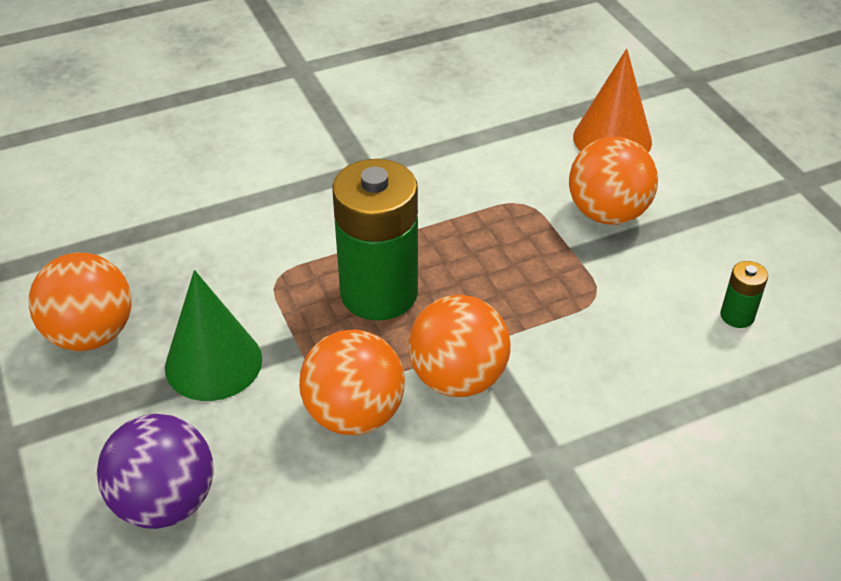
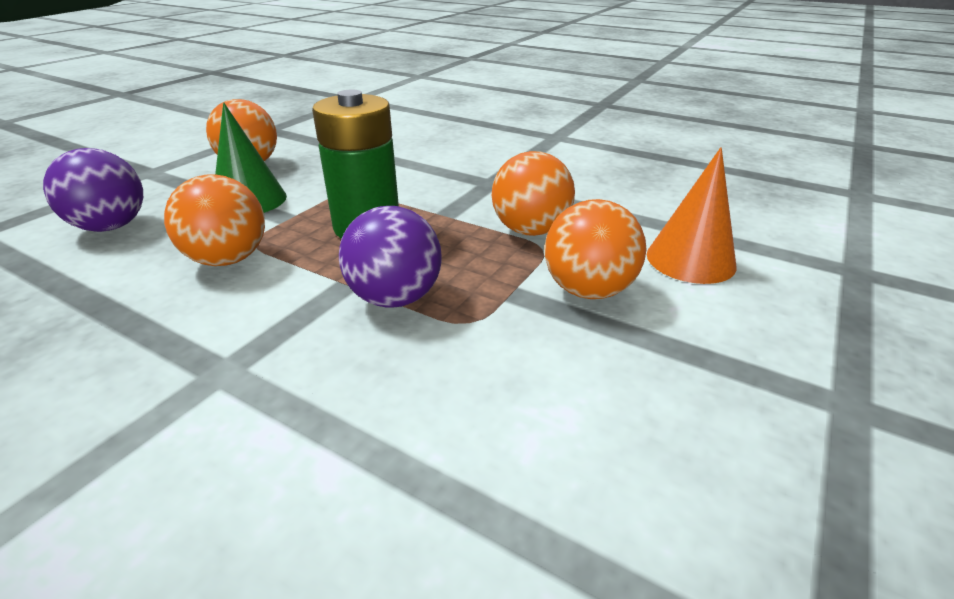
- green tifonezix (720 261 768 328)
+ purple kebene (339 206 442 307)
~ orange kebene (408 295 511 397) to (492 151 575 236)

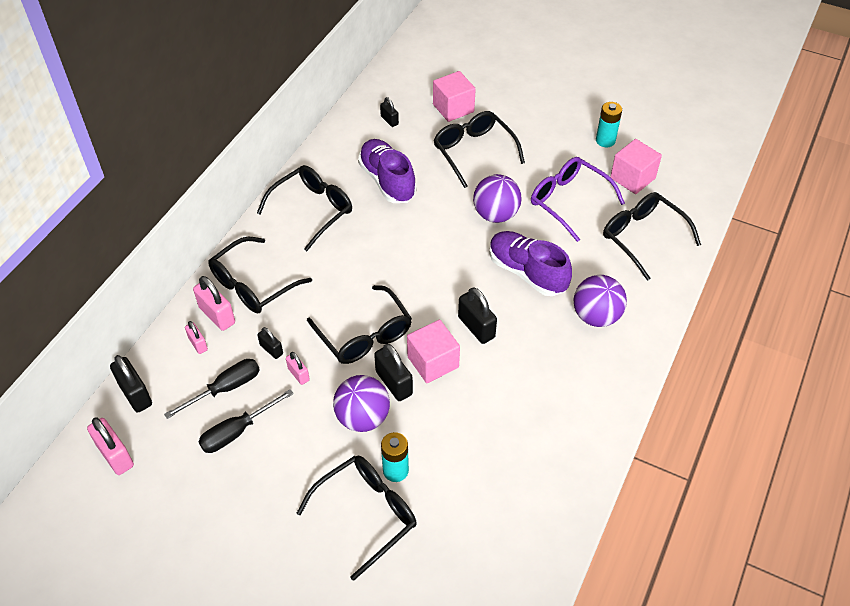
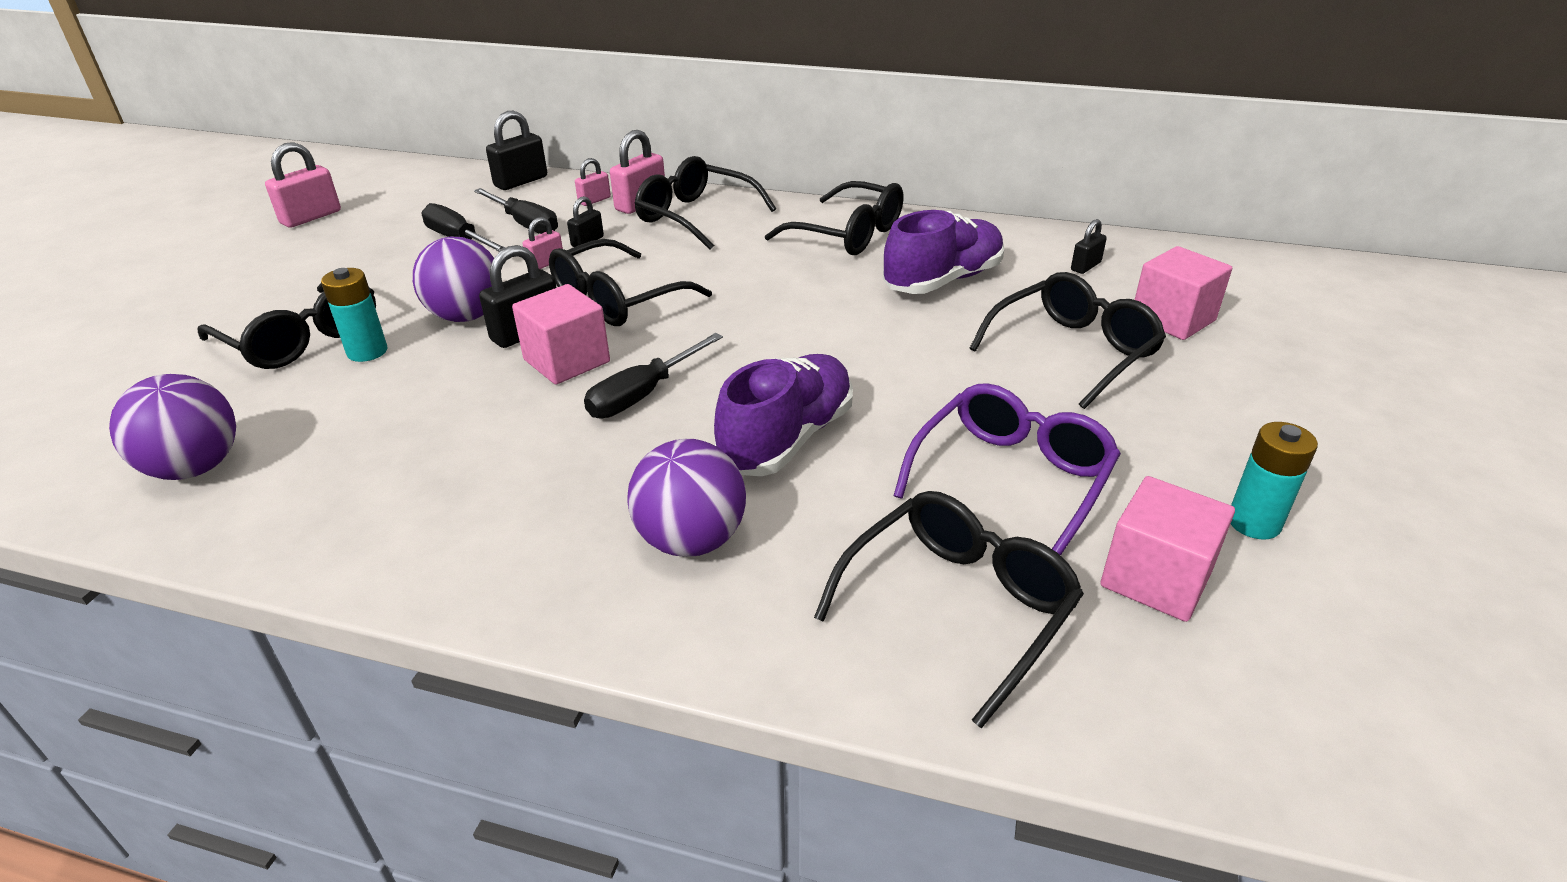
~ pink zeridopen (87 417 134 475) to (265 142 341 228)
~ purple kebene (473 174 521 223) to (109 374 236 480)
~ black zeridopen (458 287 497 344) to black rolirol (584 333 723 418)

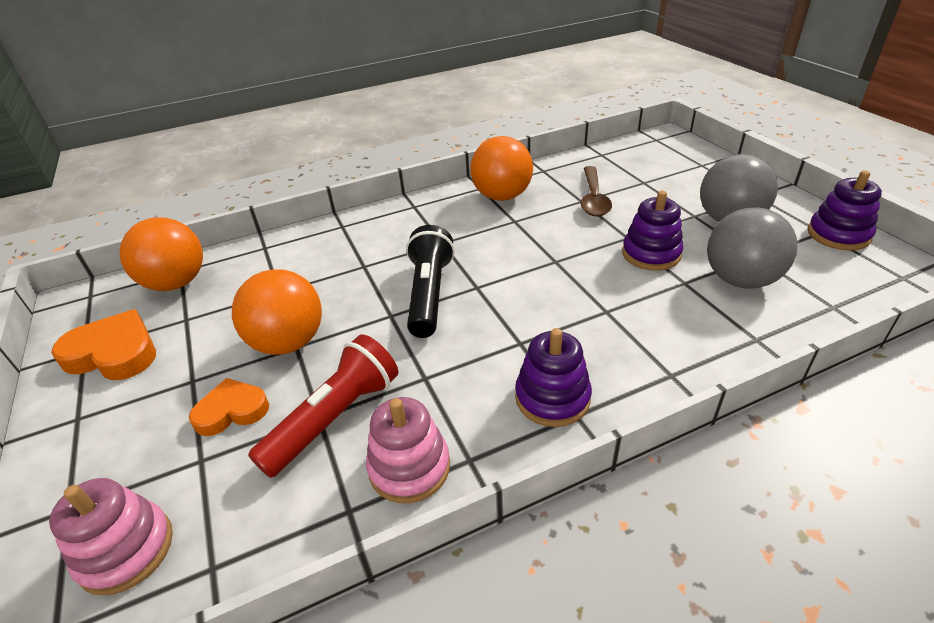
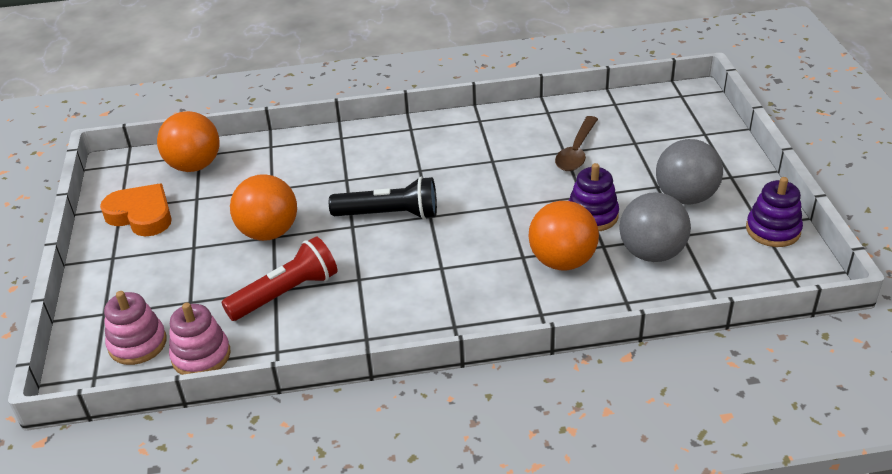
- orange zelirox (189 378 269 436)
- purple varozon (515 328 592 427)
~ pink varozon (366 397 450 503) to (169 303 231 375)
~ orange kebene (470 136 533 201) to (529 201 599 270)
~ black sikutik (406 225 455 338) = (329 177 437 220) 75 degrees clockwise

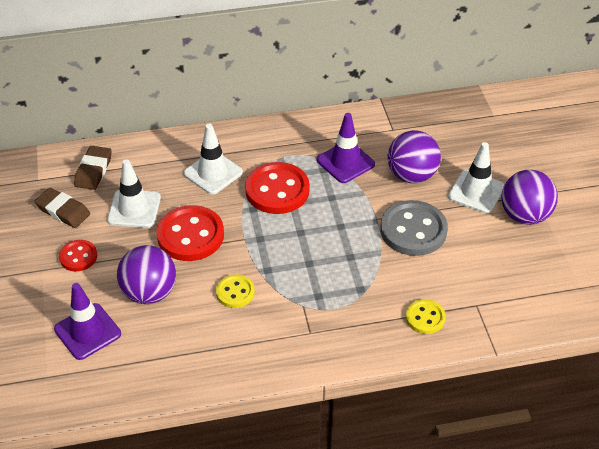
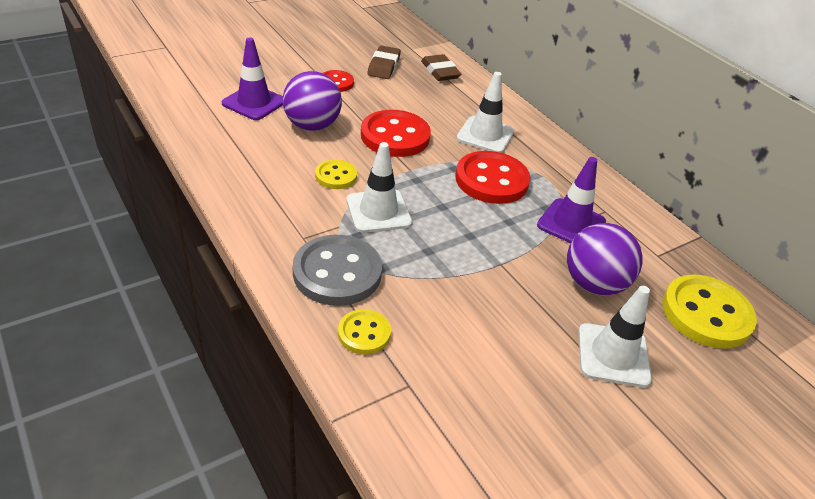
- purple kebene (501 170 558 225)
+ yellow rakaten (662 274 757 349)
~ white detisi (107 159 161 228) to (346 142 412 233)
~ grey rakaten (380 200 448 256) to (292 235 382 306)
~ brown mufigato (74 146 112 190) = (421 54 461 81) 75 degrees clockwise

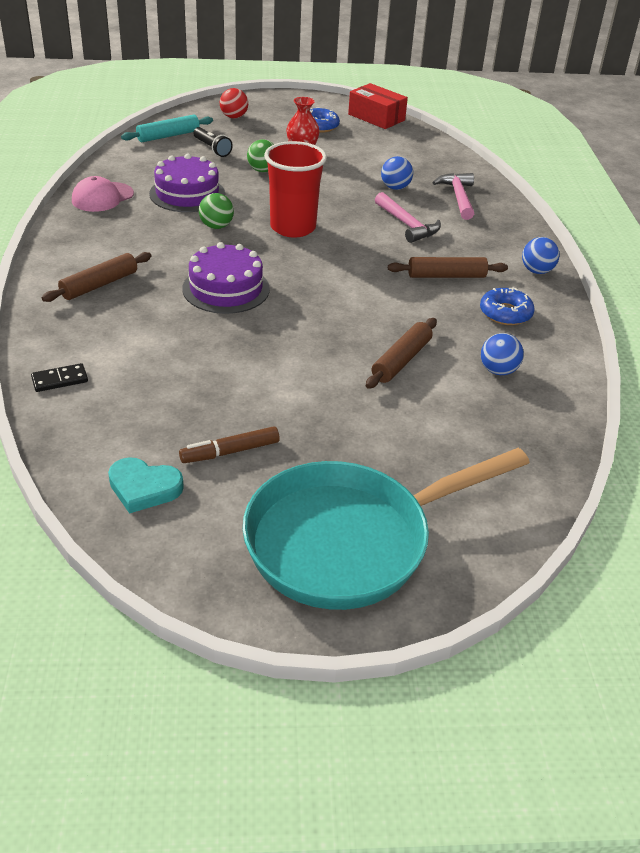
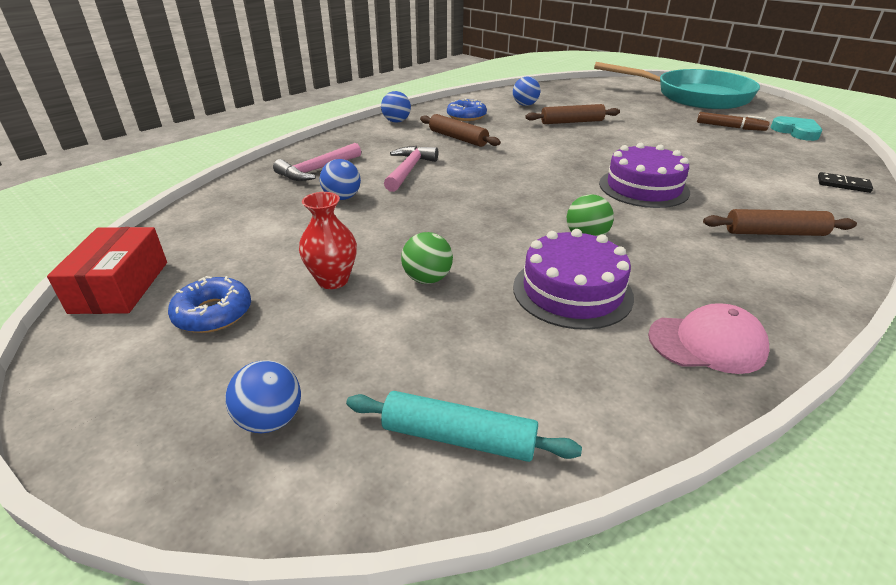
- black sikutik (193 127 233 157)
- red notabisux (264 141 327 238)
~ red kebene (220 88 248 119) to blue kebene (225 360 301 433)

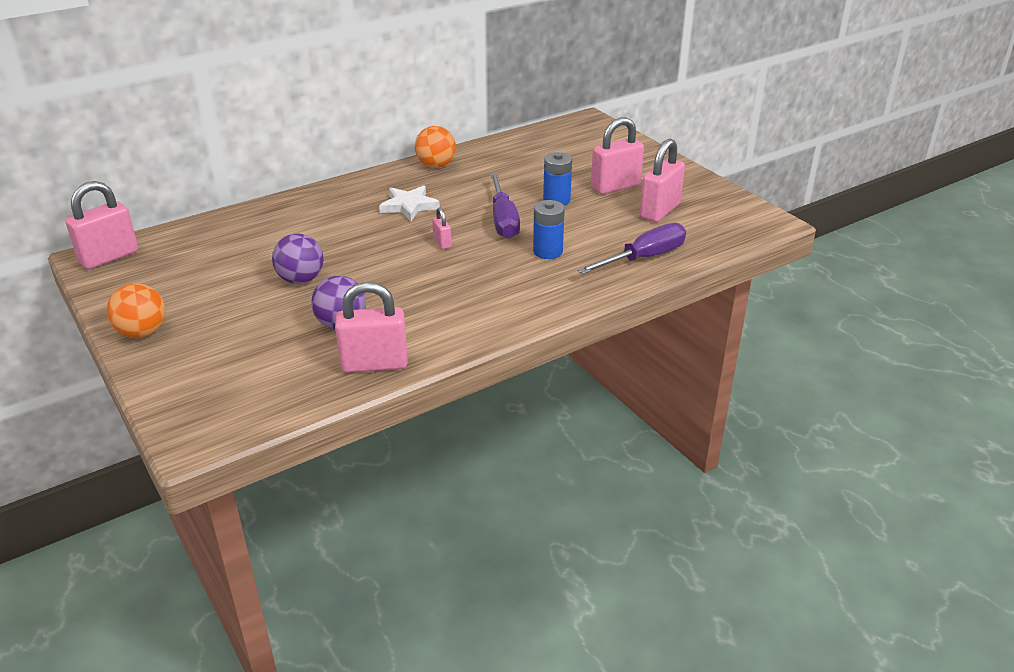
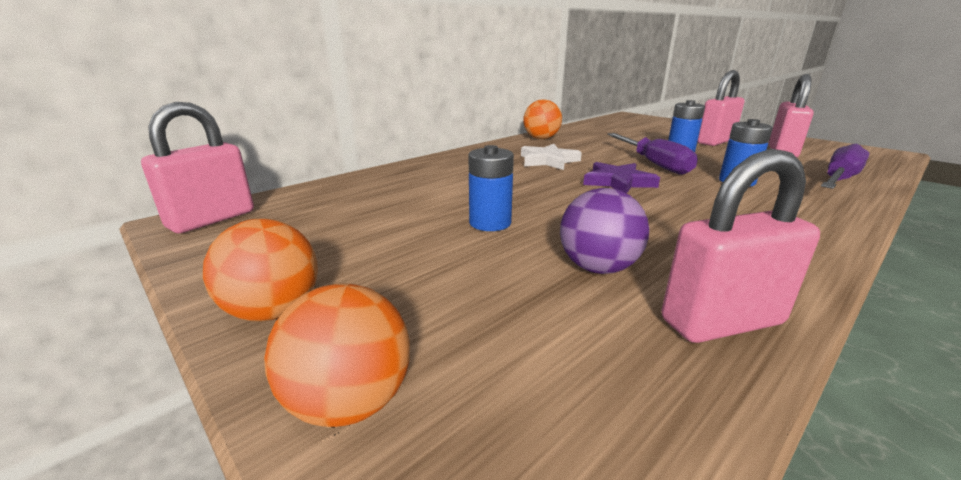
+ orange kebene (264 283 410 427)
~ purple kebene (272 233 324 284) to blue tifonezix (469 145 514 231)
~ pink zeridopen (432 208 451 249) to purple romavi (583 162 660 193)

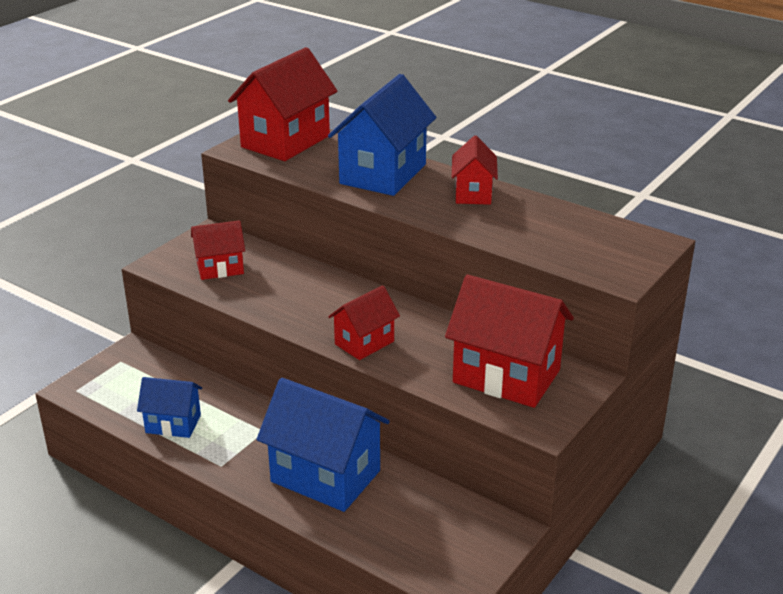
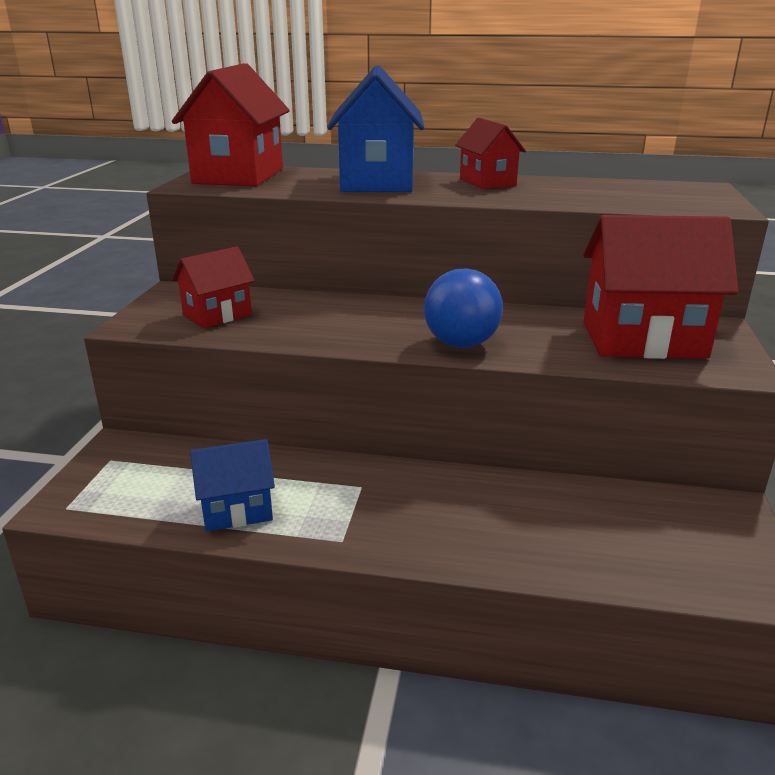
- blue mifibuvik (257 378 390 512)
~ red mifibuvik (328 286 400 360) to blue kebene (424 268 503 348)

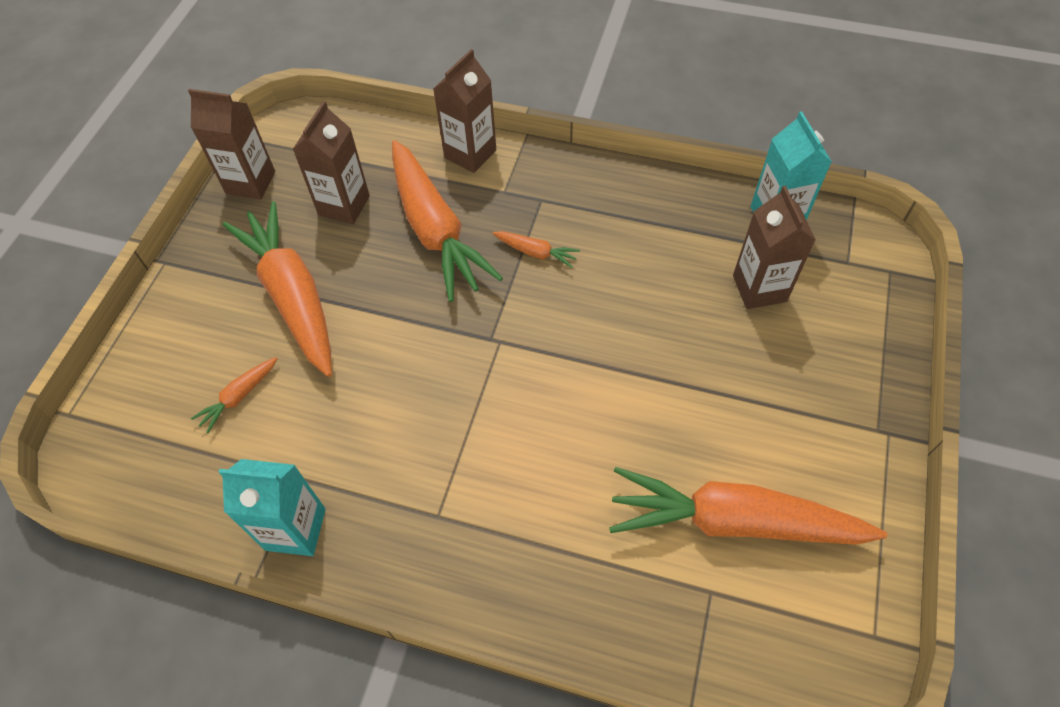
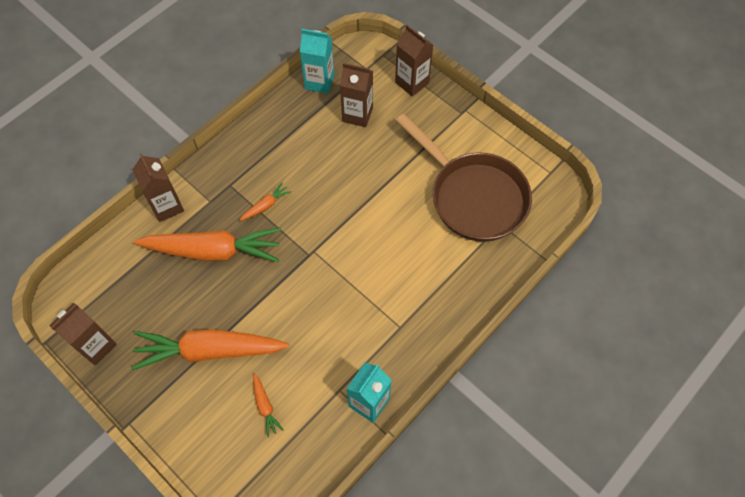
~ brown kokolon (292 101 370 224) to (395 25 433 96)
~ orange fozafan (609 467 887 545) to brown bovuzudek (395 113 532 242)

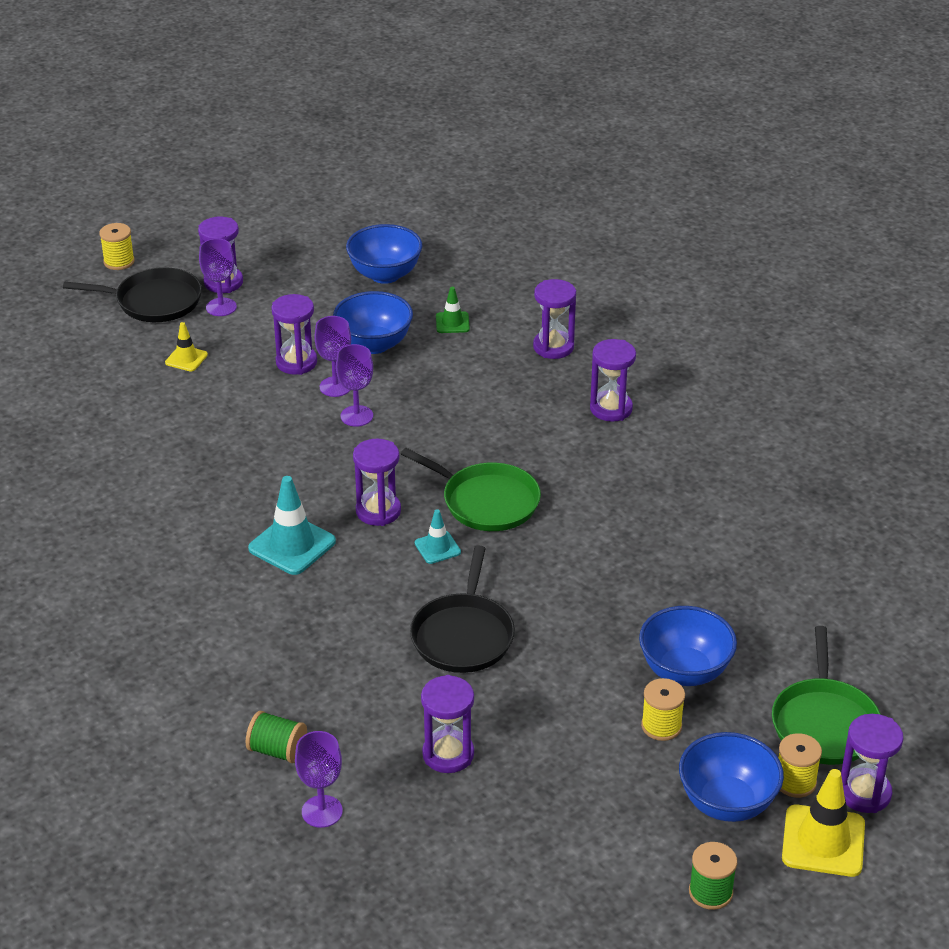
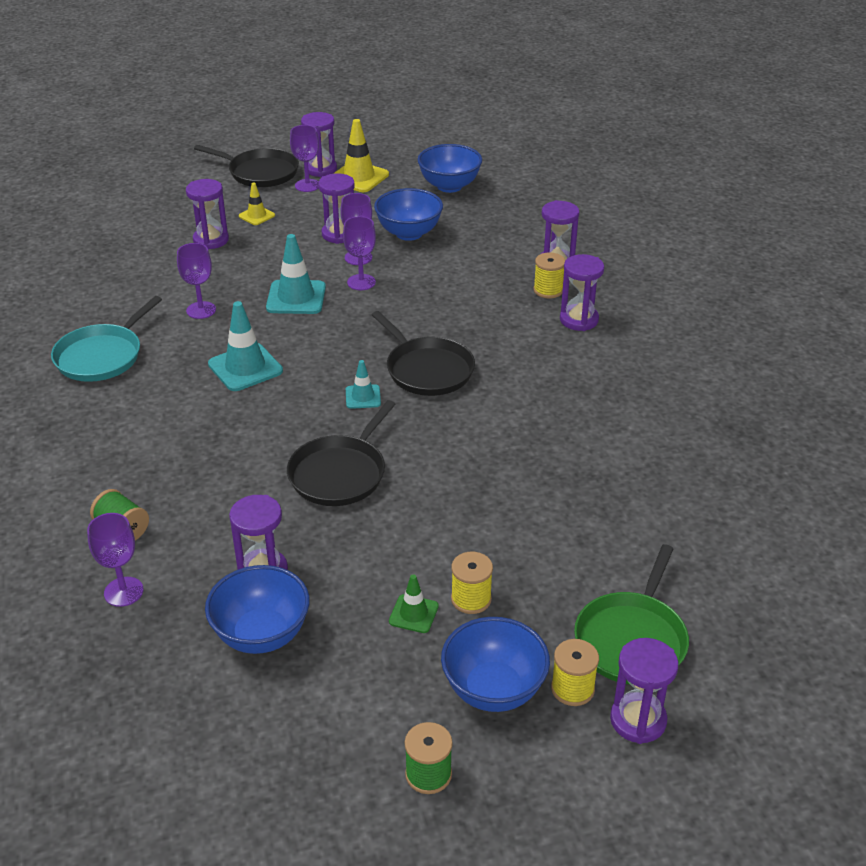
+ turquoise bovuzudek (51 296 162 382)
+ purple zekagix (177 243 216 319)
+ turquoise detisi (266 234 326 314)
~ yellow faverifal (99 223 135 270) to (533 252 565 298)
~ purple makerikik (353 439 401 526) to (186 179 229 249)
~ green detisi (436 287 470 333) to (389 574 439 633)
~ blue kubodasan (639 606 737 686) to (205 565 310 654)
~ yellow detisi (782 769 865 877) to (333 119 389 192)
~ green bovuzudek (401 448 541 531) to black bovuzudek (372 311 475 396)

